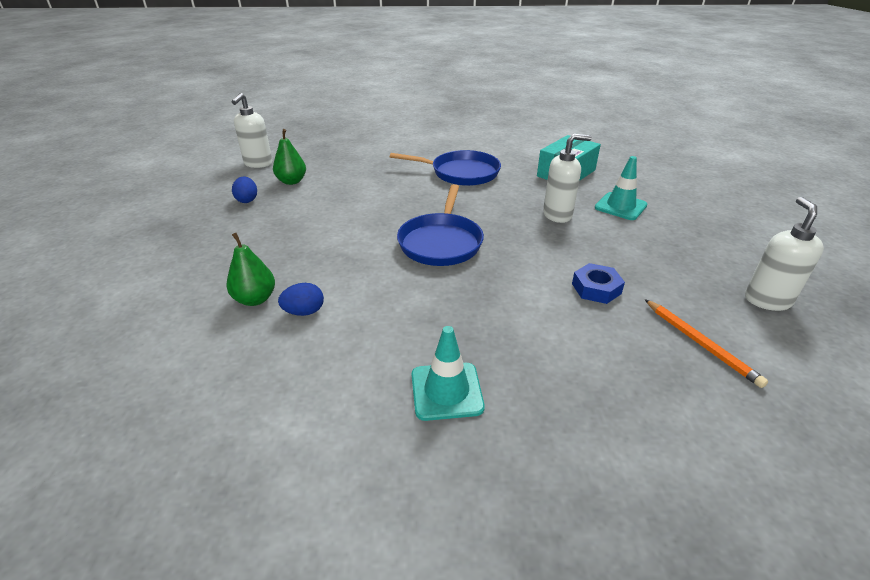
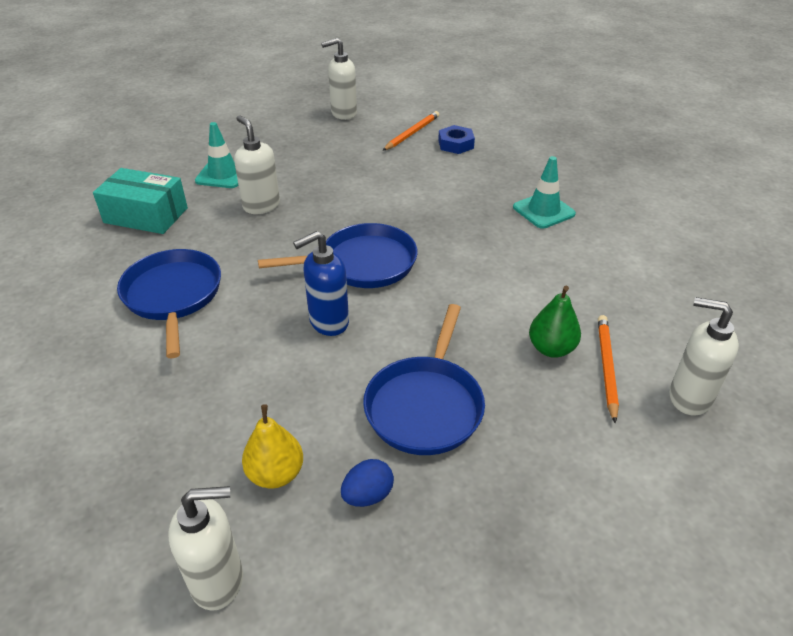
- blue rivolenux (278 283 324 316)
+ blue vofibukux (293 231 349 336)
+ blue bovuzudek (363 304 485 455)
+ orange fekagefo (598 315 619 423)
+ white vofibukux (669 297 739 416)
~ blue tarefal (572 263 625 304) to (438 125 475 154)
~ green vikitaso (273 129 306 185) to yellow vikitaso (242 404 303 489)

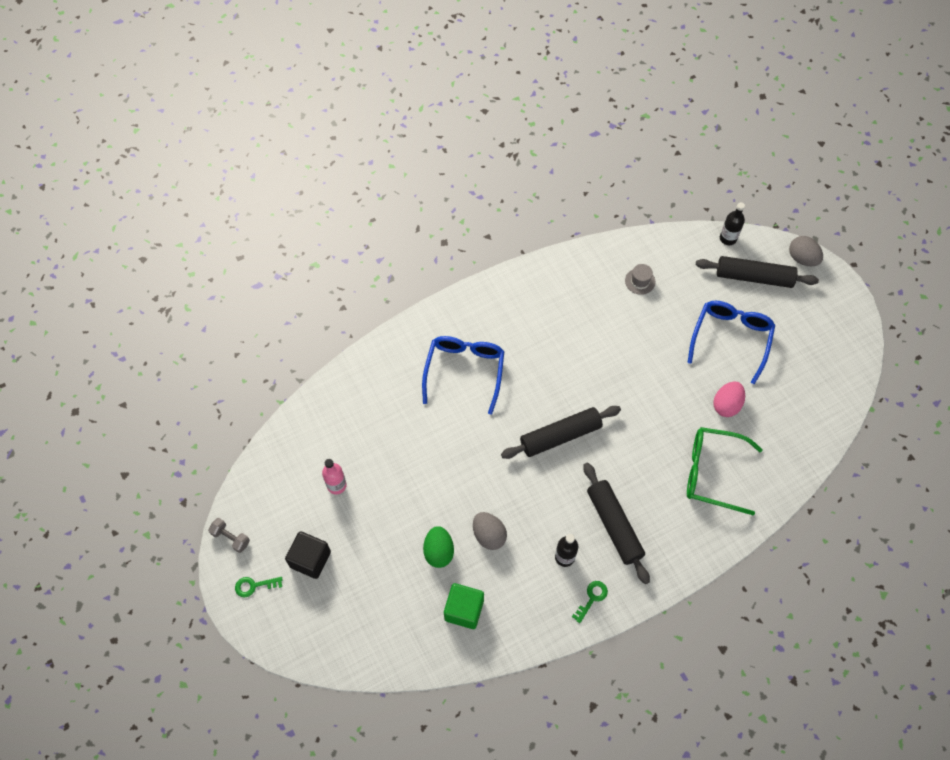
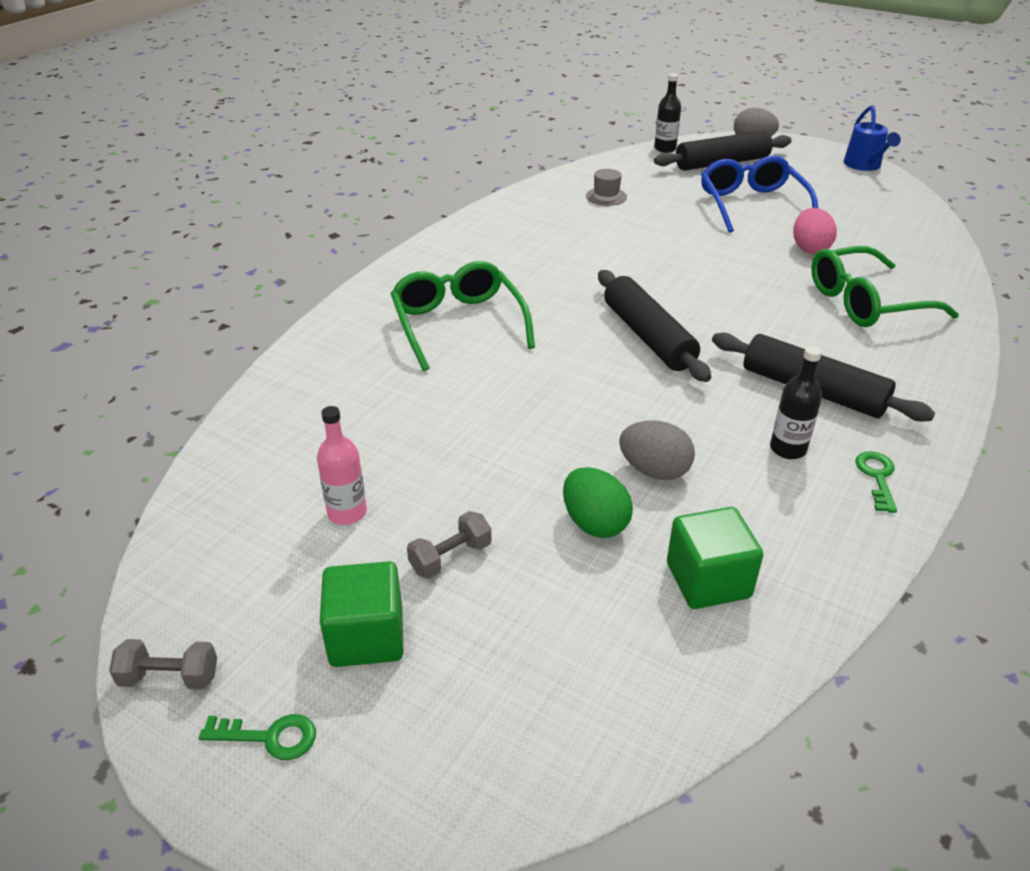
+ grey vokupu (407 511 492 579)
+ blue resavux (844 106 901 171)
~ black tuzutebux (285 531 331 579) to green tuzutebux (320 561 403 667)
~ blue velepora (422 336 504 415) to green velepora (390 261 535 371)
~ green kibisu (235 577 283 597) = (199 714 316 760) 135 degrees counterclockwise
~ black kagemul (501 406 621 459) = (598 270 711 382) 60 degrees counterclockwise

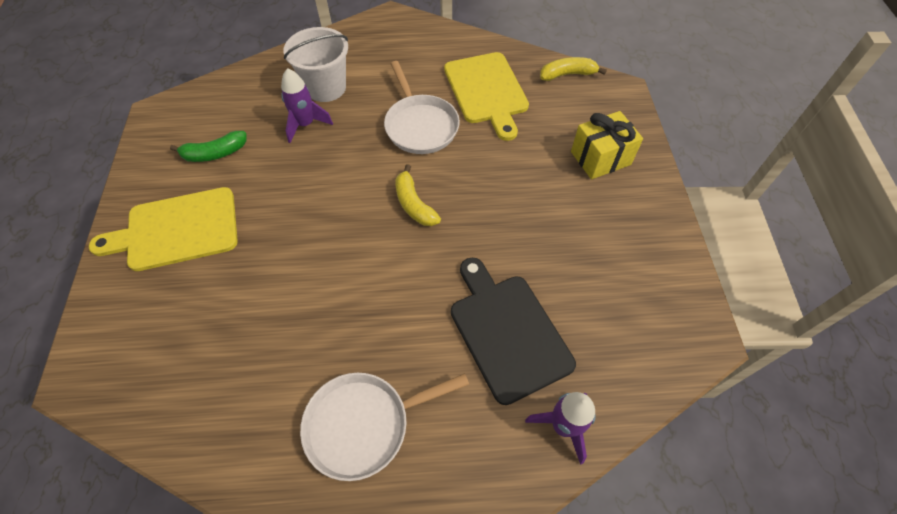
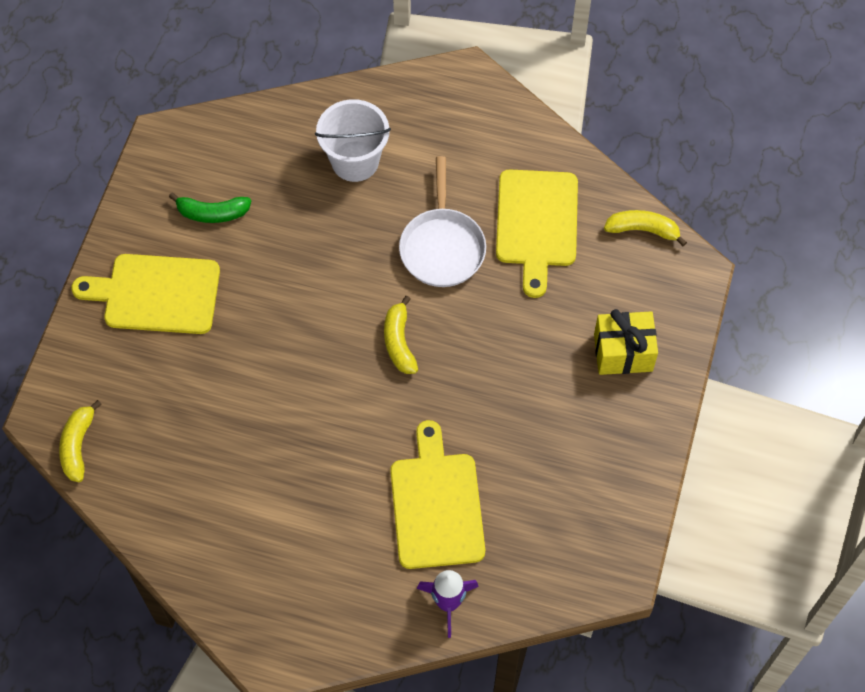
- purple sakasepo (281 68 333 143)
- white bovuzudek (300 373 469 481)
+ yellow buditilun (59 400 102 482)
~ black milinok (451 258 576 405) to yellow milinok (390 420 485 569)

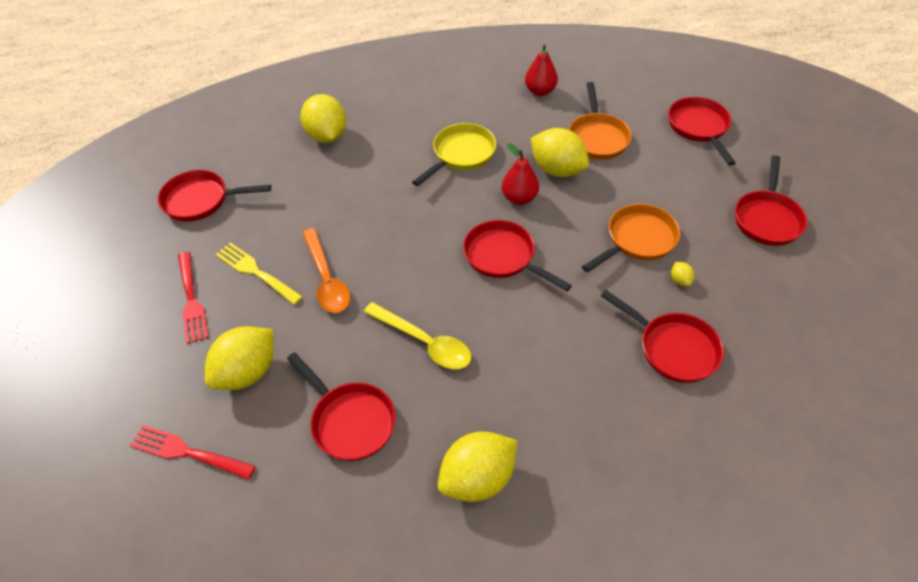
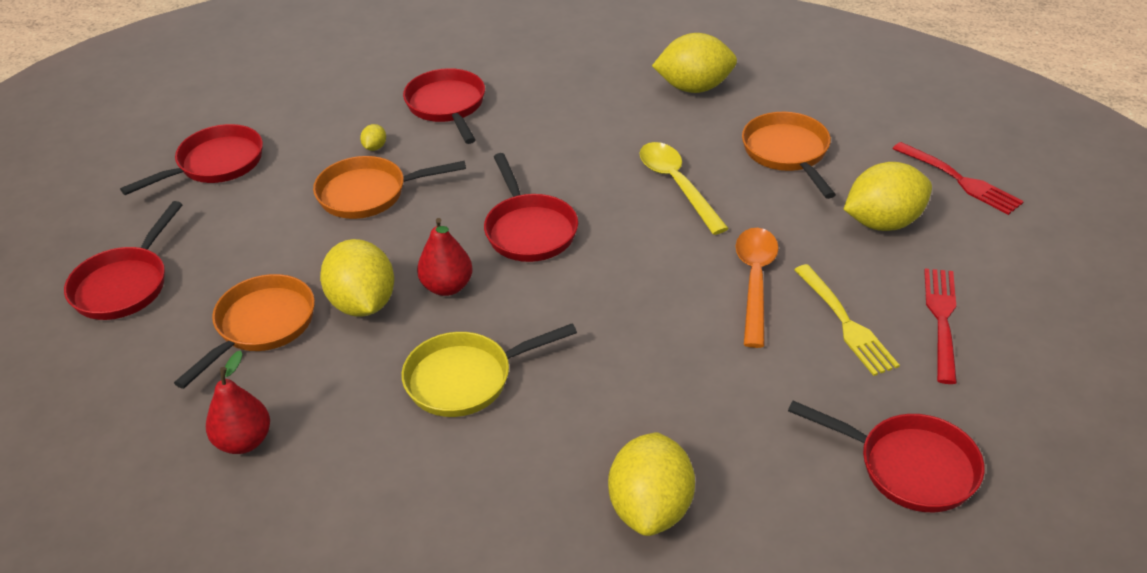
~ red bovuzudek (287 352 396 461) to orange bovuzudek (742 112 836 199)

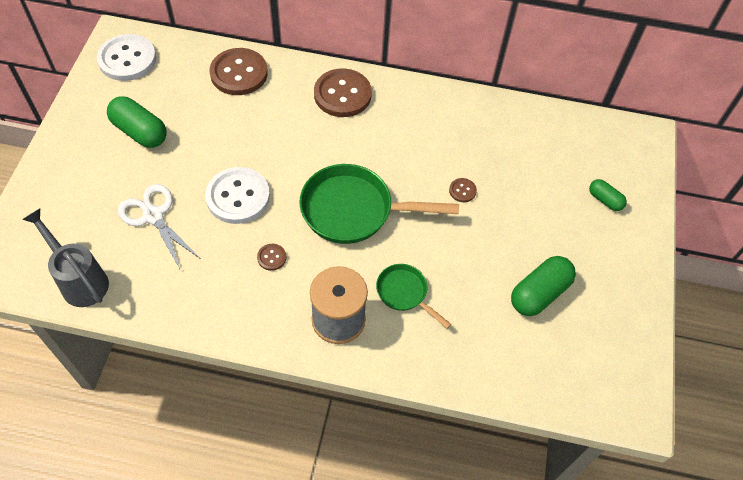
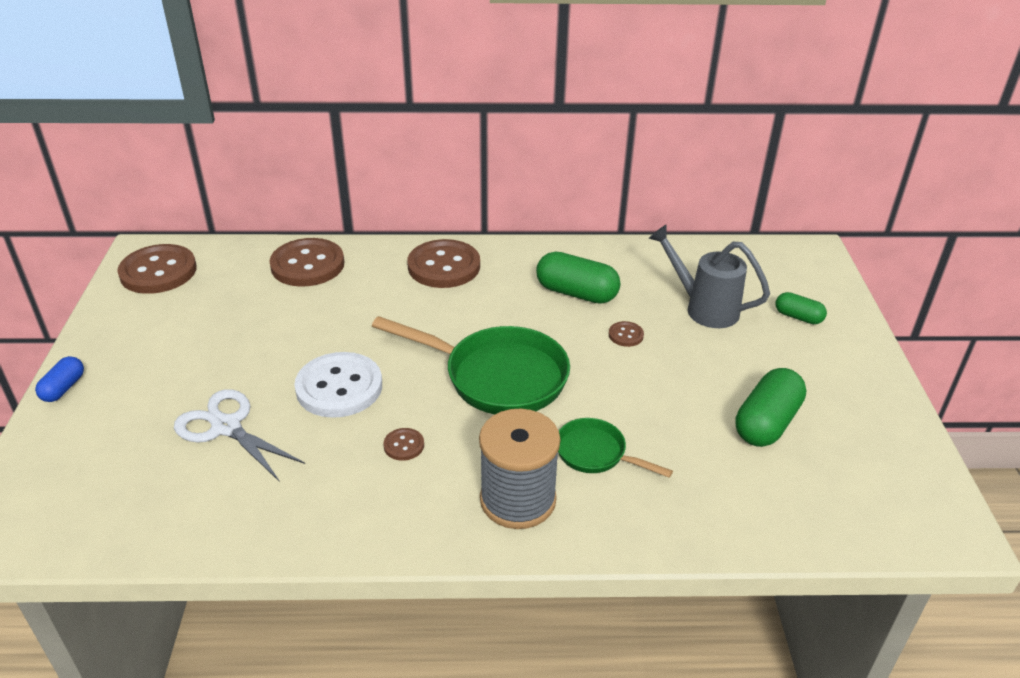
+ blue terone (35 356 84 402)
~ grey resavux (22 209 109 307) to (649 225 770 328)
~ green terone (107 96 167 148) to (536 252 620 304)
~ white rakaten (97 34 156 81) to brown rakaten (117 244 197 294)
~ green bovuzudek (299 164 459 244) = (372 316 570 414) 150 degrees counterclockwise

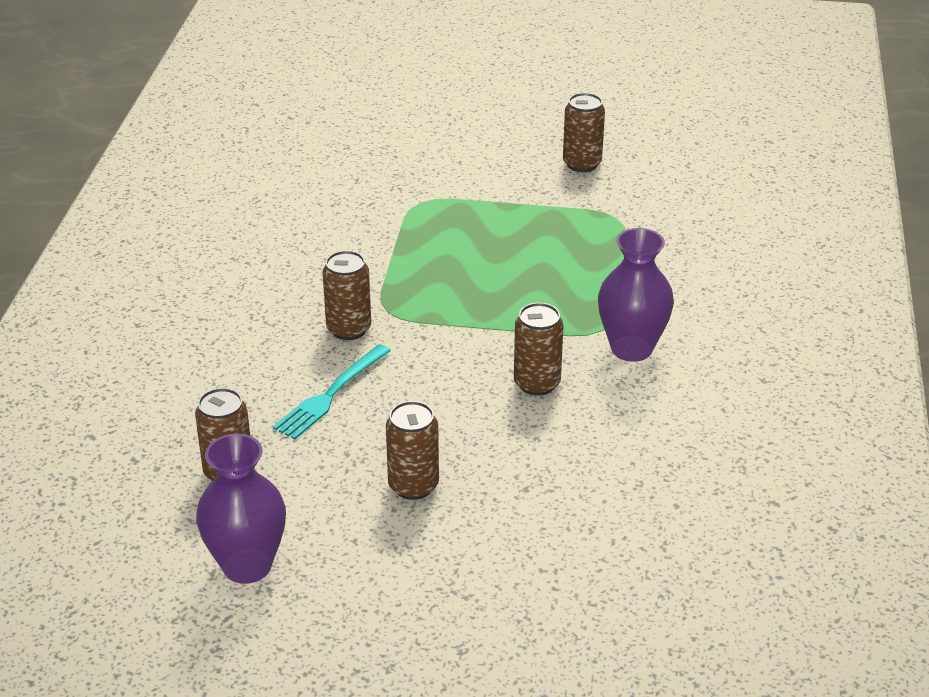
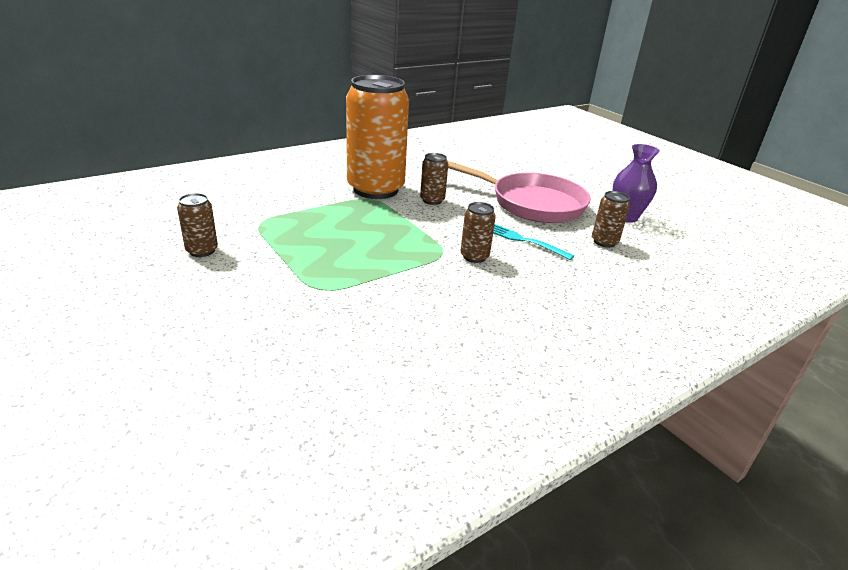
~ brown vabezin (386 401 439 500) to pink bovuzudek (448 161 591 223)
~ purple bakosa (598 228 674 362) to orange vabezin (346 75 409 199)
~ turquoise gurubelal (273 344 391 440) = (493 224 574 260) 135 degrees counterclockwise

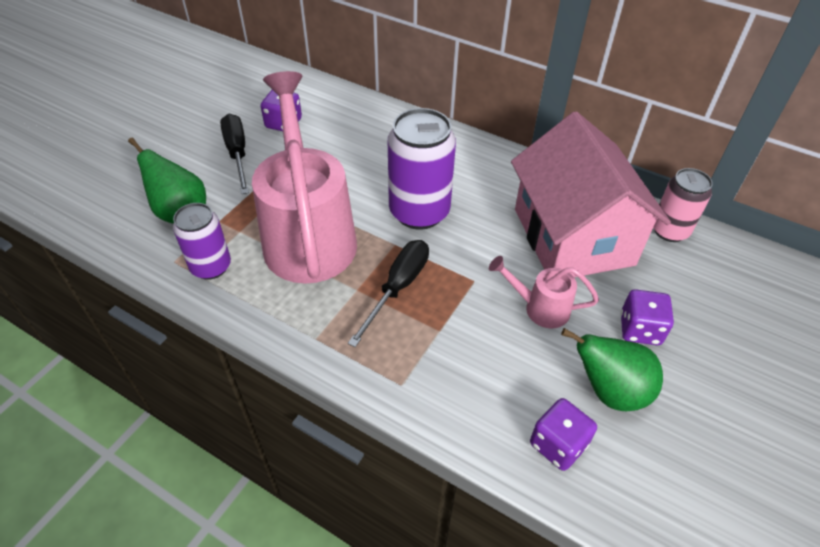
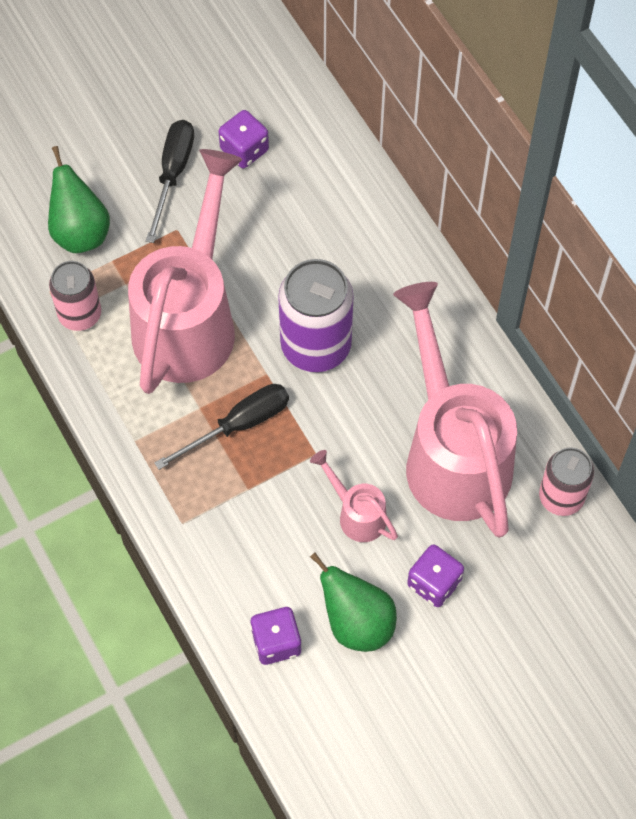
~ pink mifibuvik (511 111 671 277) to pink resavux (393 282 517 538)
~ purple vabezin (173 203 231 280) to pink vabezin (49 261 101 331)

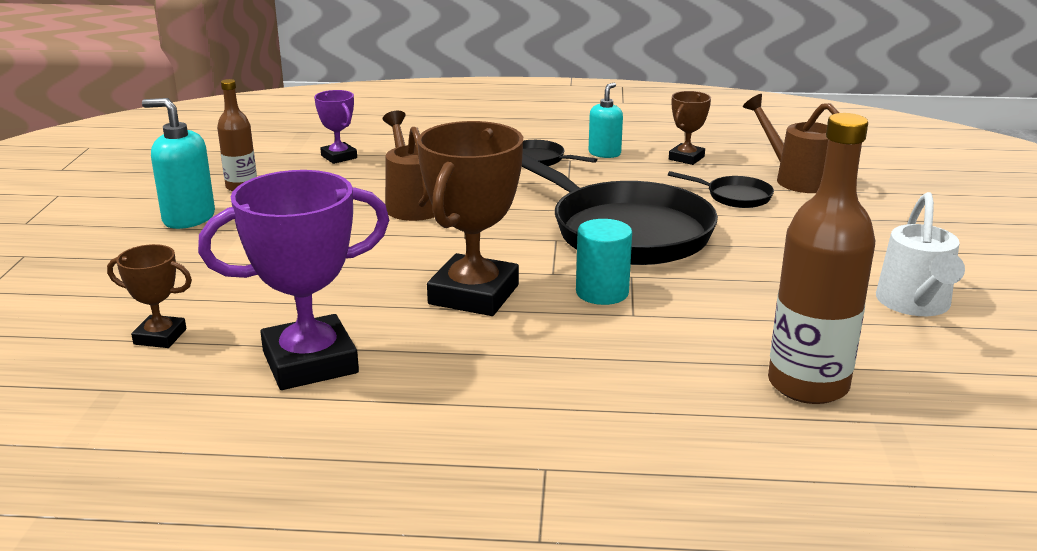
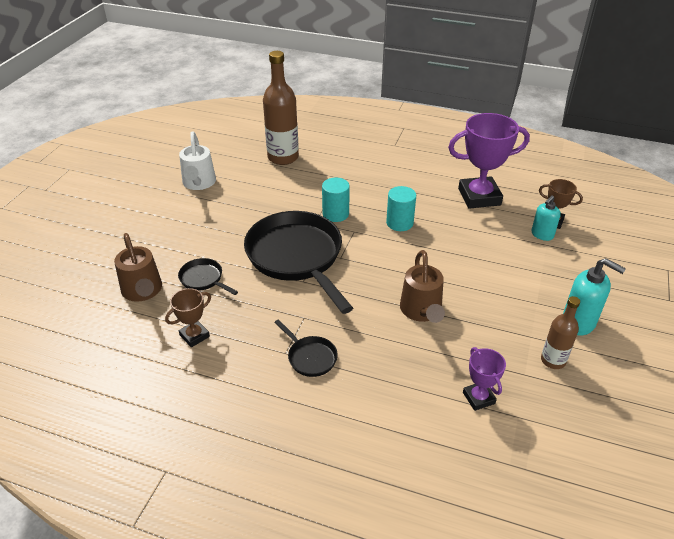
~ turquoise vofibukux (589 83 623 158) to (531 195 561 241)
~ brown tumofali (417 121 523 316) to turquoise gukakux (386 186 416 231)
~ white resavux (876 192 965 316) = (179 132 216 190) 150 degrees clockwise

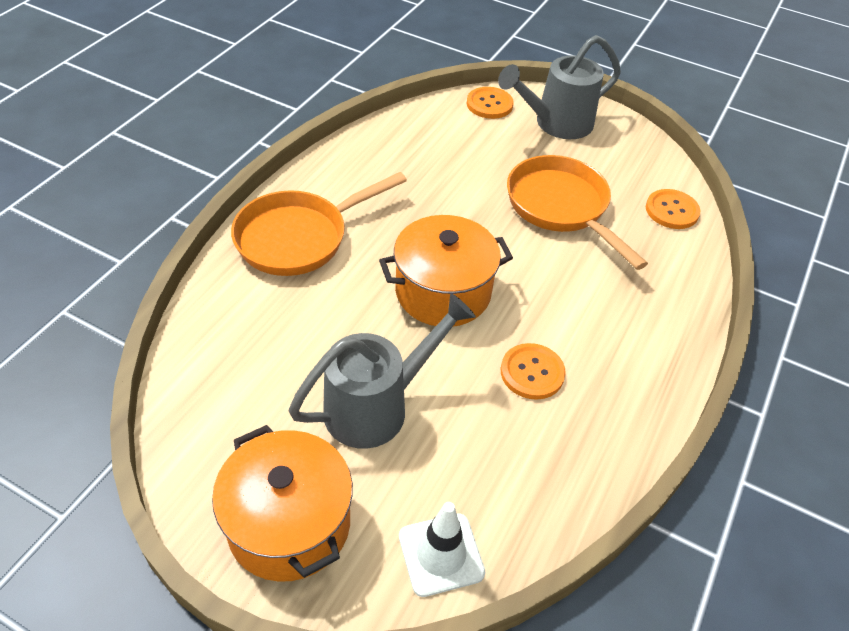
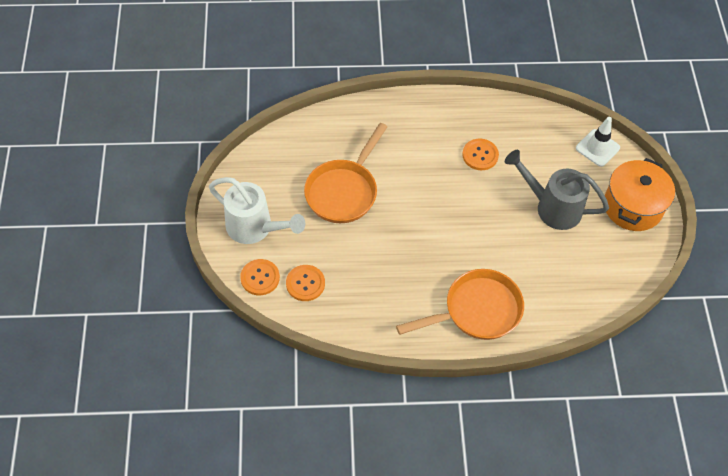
- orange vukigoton (379 215 513 327)
~ orange rakaten (646 189 701 229) to (286 265 325 301)
~ grey resavux (498 35 621 139) to white resavux (209 177 305 244)
~ orange bovuzudek (231 172 407 276) = (396 269 524 340) 45 degrees counterclockwise

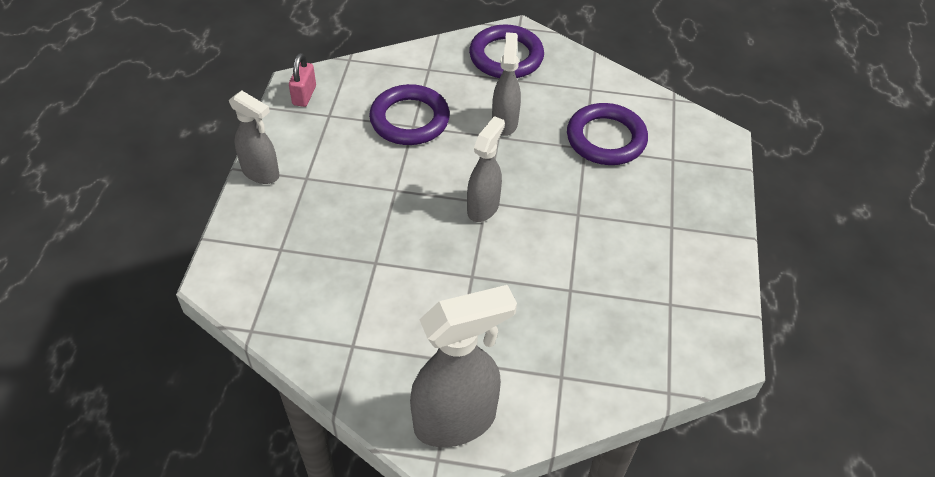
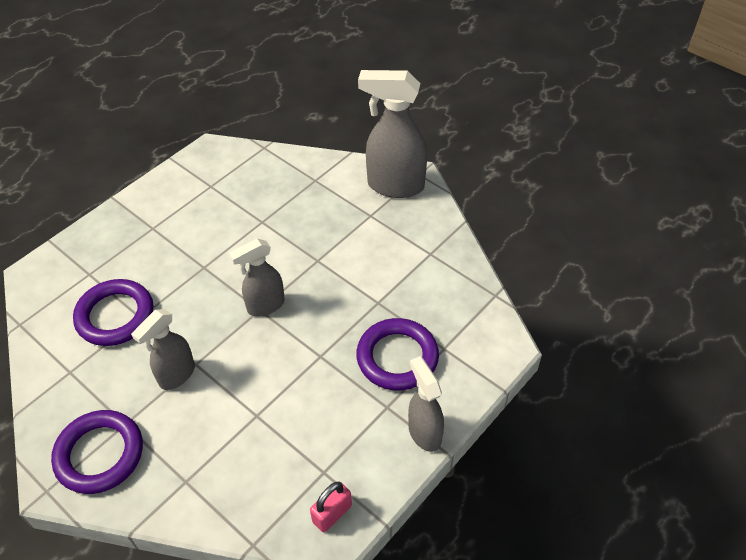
~ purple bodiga (369 84 450 145) to (356 318 439 391)

